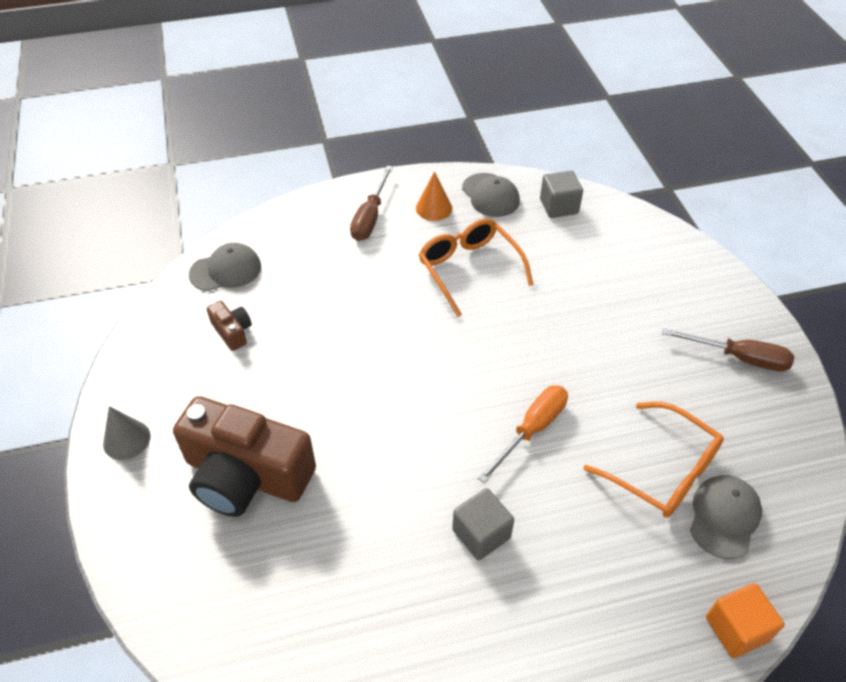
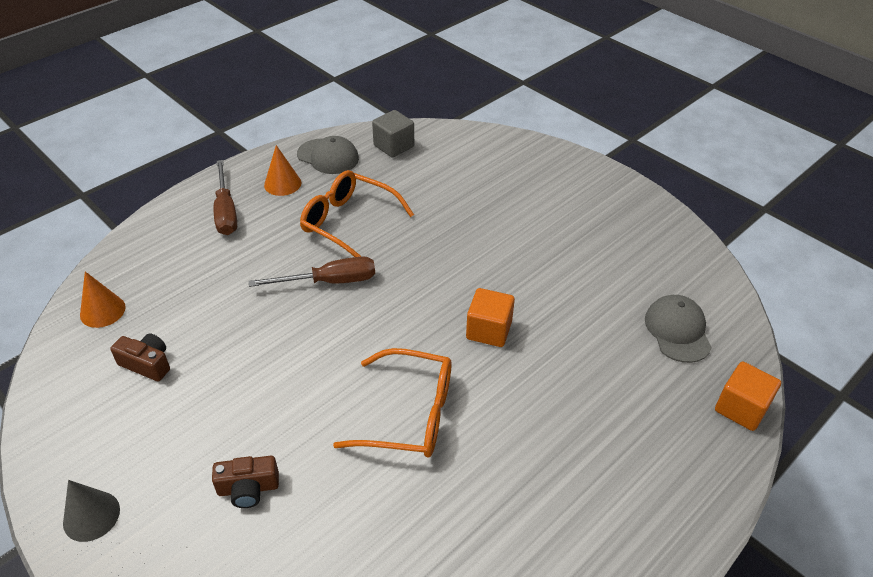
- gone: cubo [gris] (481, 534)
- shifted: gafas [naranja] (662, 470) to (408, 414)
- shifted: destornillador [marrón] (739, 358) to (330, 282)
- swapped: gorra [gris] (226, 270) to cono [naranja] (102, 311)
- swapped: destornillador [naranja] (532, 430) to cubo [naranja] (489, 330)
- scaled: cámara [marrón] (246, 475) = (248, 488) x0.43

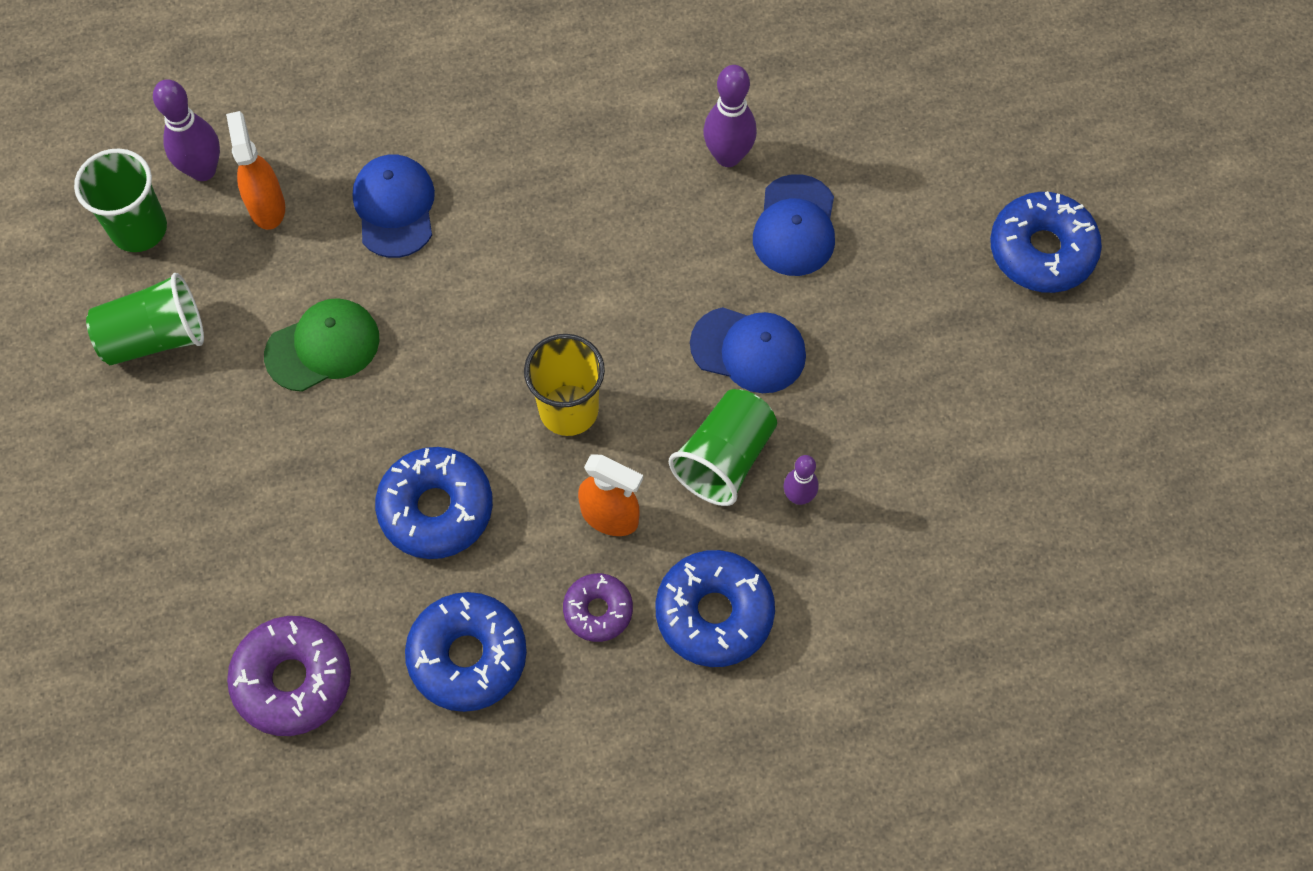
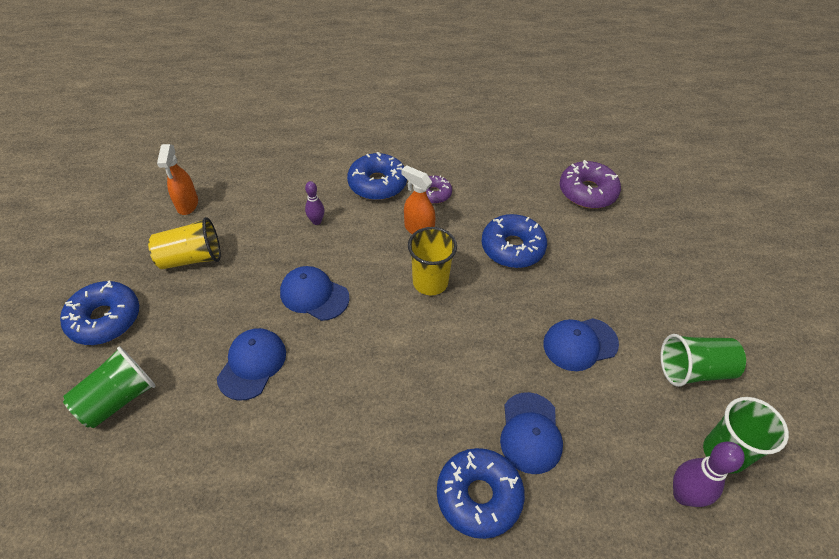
- gone: bolo [morado] (728, 156)
- new: vaso [amarillo] (191, 258)
- shifted: pulverizador [naranja] (267, 206) to (187, 205)
- shifted: rosquilla [azul] (467, 656) to (479, 496)
- shifted: vaso [verde] (724, 458) to (118, 399)
- repainted: gorra [verde] (323, 347) to gorra [azul] (580, 344)

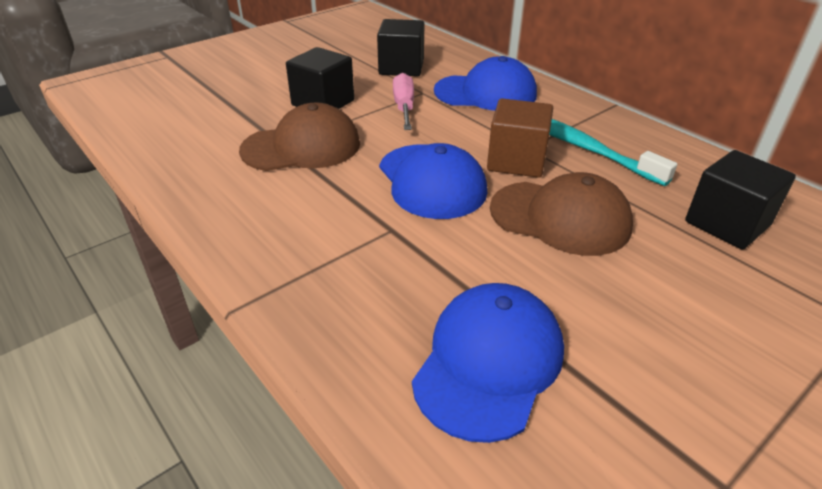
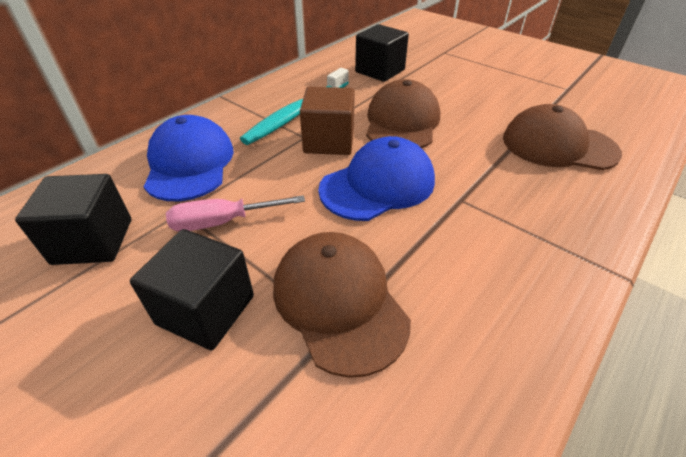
- repainted: gorra [azul] (489, 362) to gorra [marrón] (558, 145)

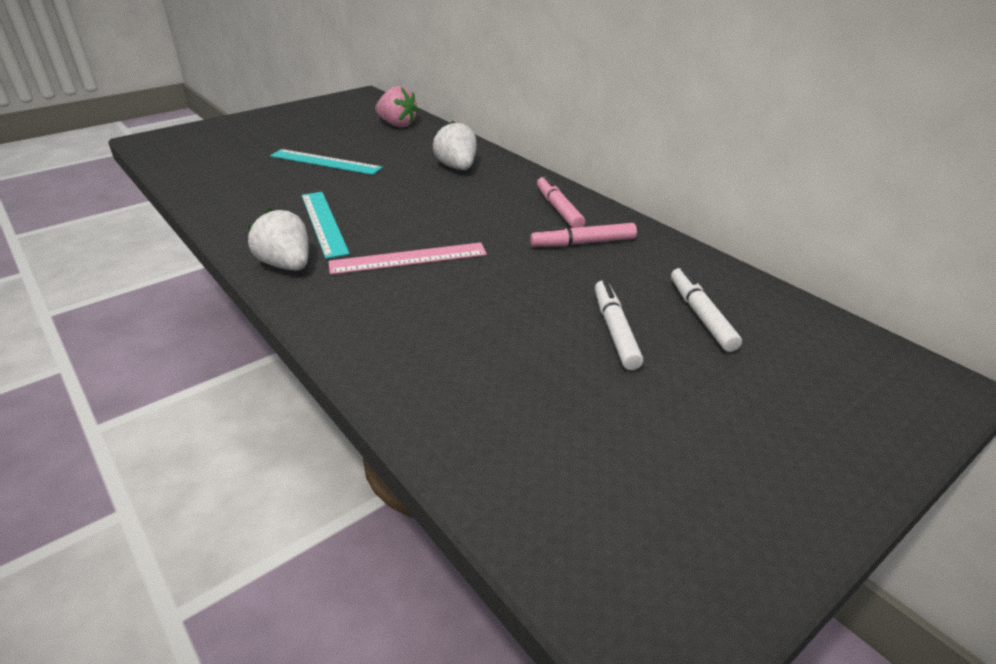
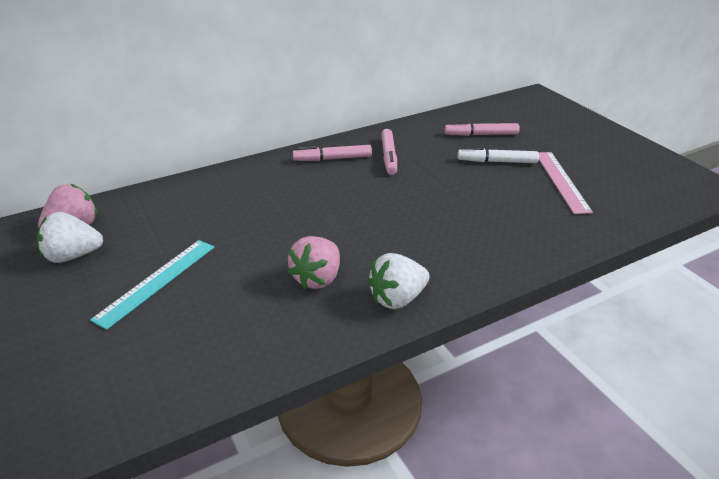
- shifted: regla [rosa] (408, 258) to (561, 181)
- shifted: fresa [blanco] (457, 167) to (73, 256)
- swapped: regla [turquesa] (323, 223) to fresa [rosa] (317, 278)
- repainted: rotulador [blanco] (701, 315) to rotulador [rosa] (481, 134)

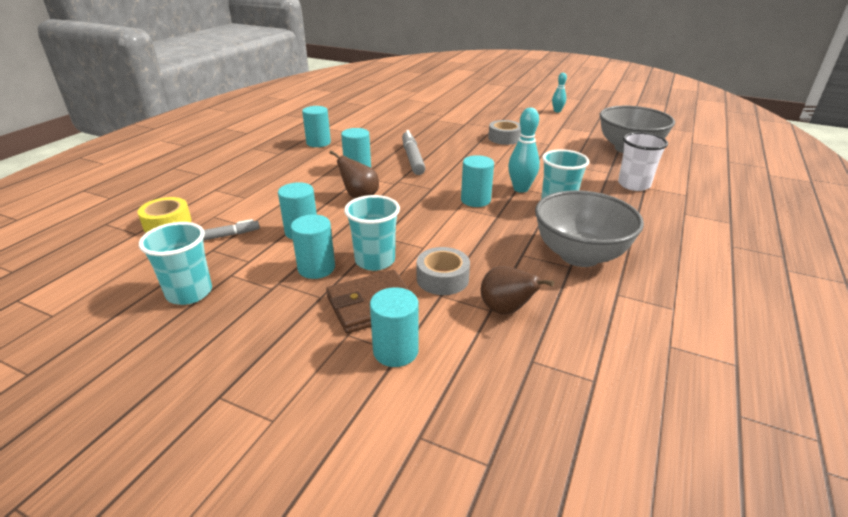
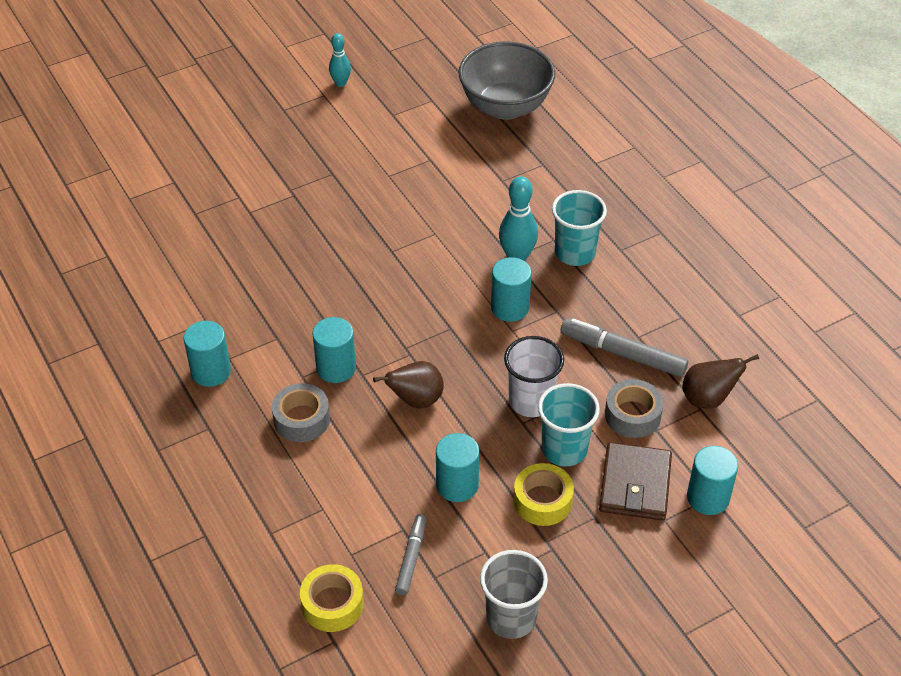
- gone: cuenco [gris] (579, 255)
- shifted: rotulador [gris] (412, 158) to (623, 354)
- shifted: cinta adhesiva [gris] (504, 138) to (301, 419)
- shifted: vaso [blanco] (633, 185) to (531, 401)
- swapped: cilindro [turquesa] (316, 268) to cinta adhesiva [amarillo] (542, 501)
- repainted: vaso [turquesa] (189, 293) to vaso [gris] (511, 618)

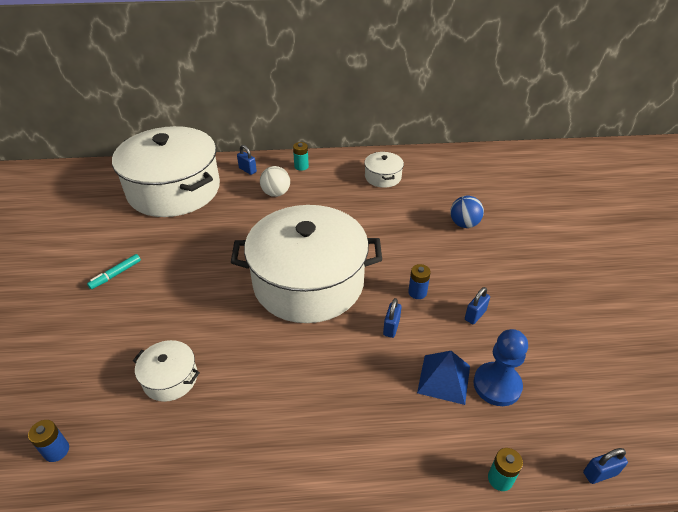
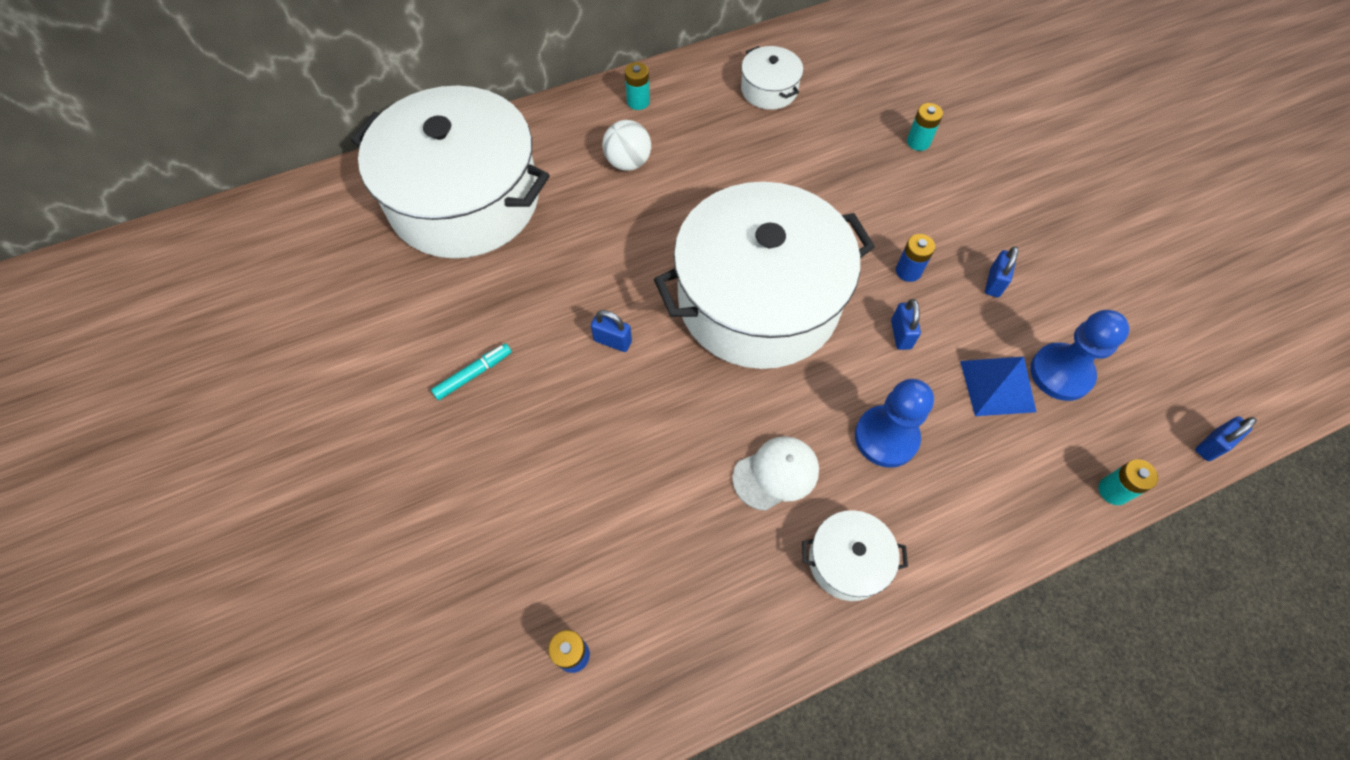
- new: gorra [blanco] (776, 474)
- new: peón [azul] (886, 437)
- shifted: olla [blanco] (170, 378) to (847, 561)
- shifted: candado [azul] (247, 170) to (612, 341)
- swapped: pelota [azul] (464, 224) to pila [turquesa] (918, 142)
- rotated: rotulador [turquesa] (116, 274) = (473, 374) 150 degrees counterclockwise

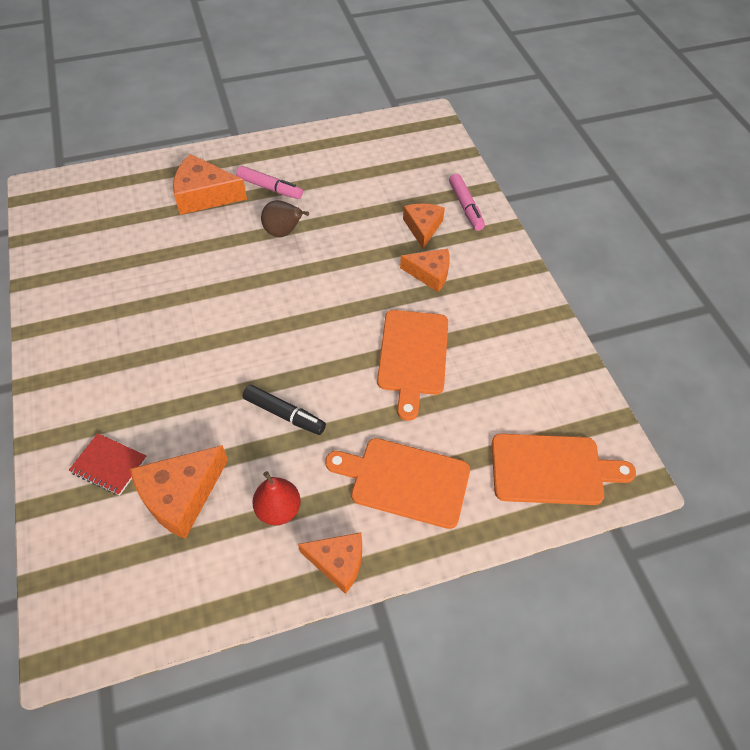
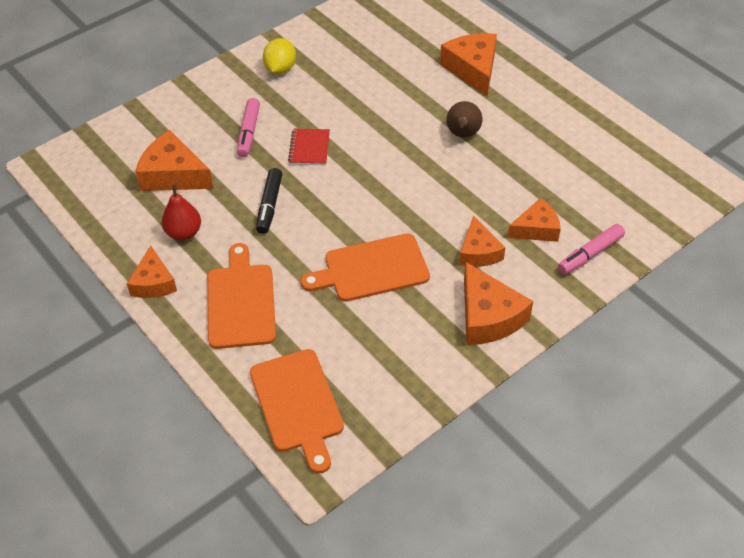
- new: limón [amarillo] (280, 69)
- new: queso [naranja] (488, 317)
- shifted: cuaderno [rojo] (109, 465) to (309, 148)
- shifted: rotulador [rosa] (270, 188) to (248, 132)

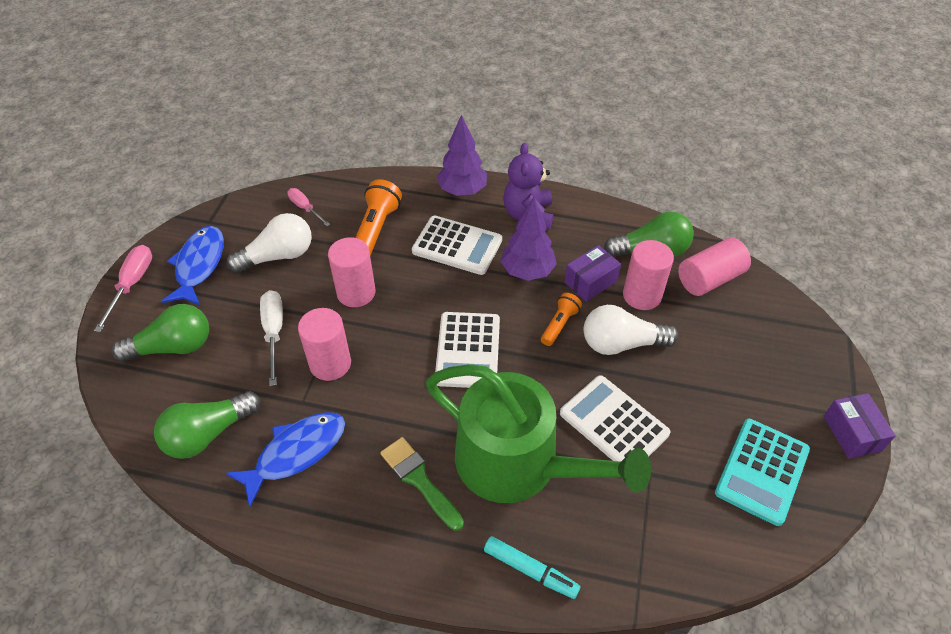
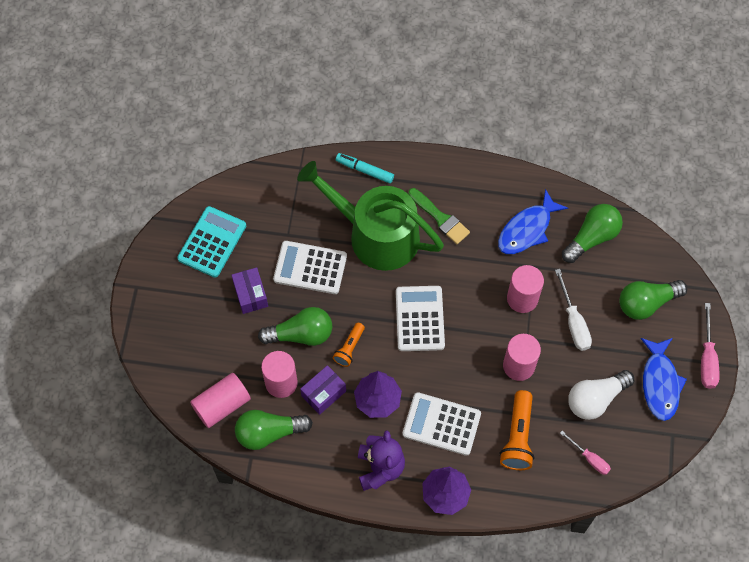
- shifted: caja [morado] (852, 433) to (250, 295)
- repainted: bombilla [blanco] (621, 343) to bombilla [verde] (301, 334)
- rotated: calculadora [blanco] (613, 423) = (310, 268) 150 degrees clockwise

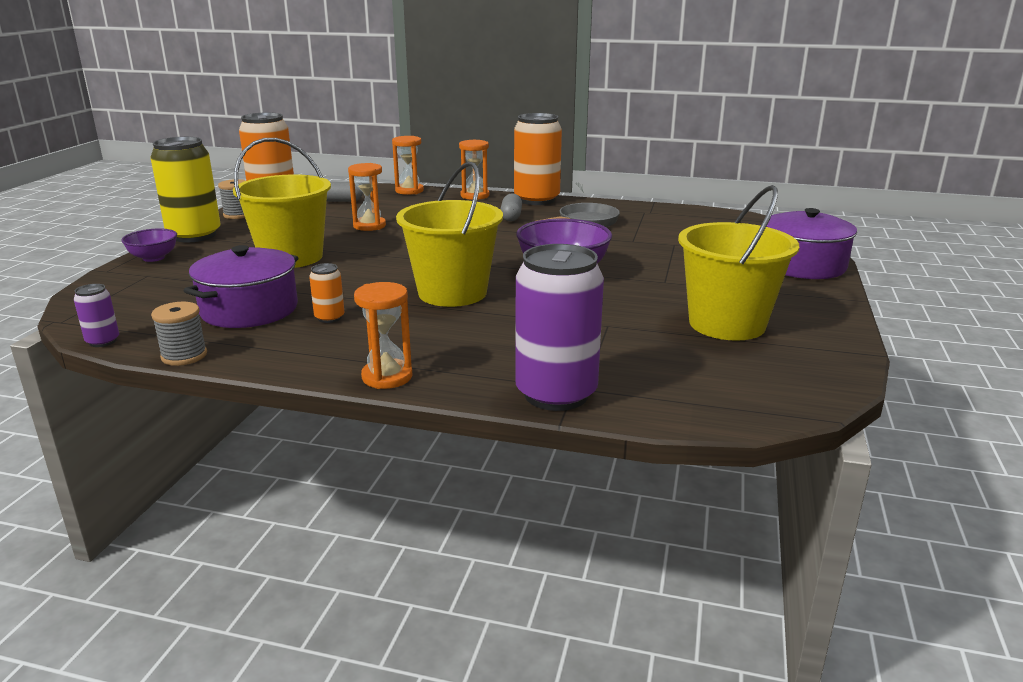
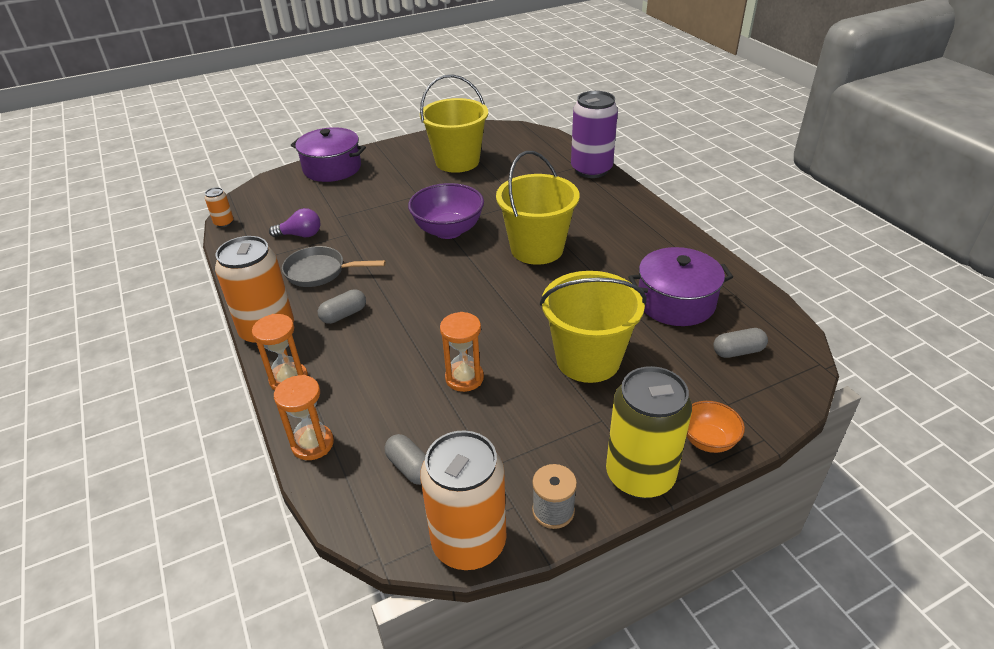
- gone: lata [morado] (103, 341)
- gone: carrete [gris] (184, 356)
- gone: reloj de arena [naranja] (387, 377)
- new: bombilla [morado] (300, 235)
- new: cápsula [gris] (738, 351)
- shifted: lata [naranja] (329, 318) to (224, 223)
- repainted: cuenco [morado] (154, 258) to cuenco [naranja] (708, 440)

